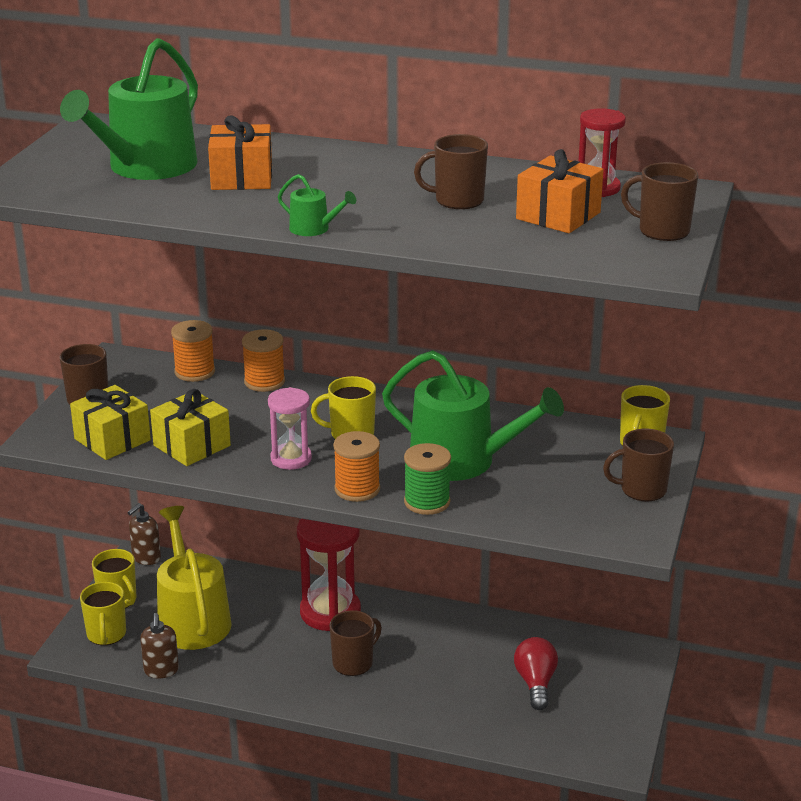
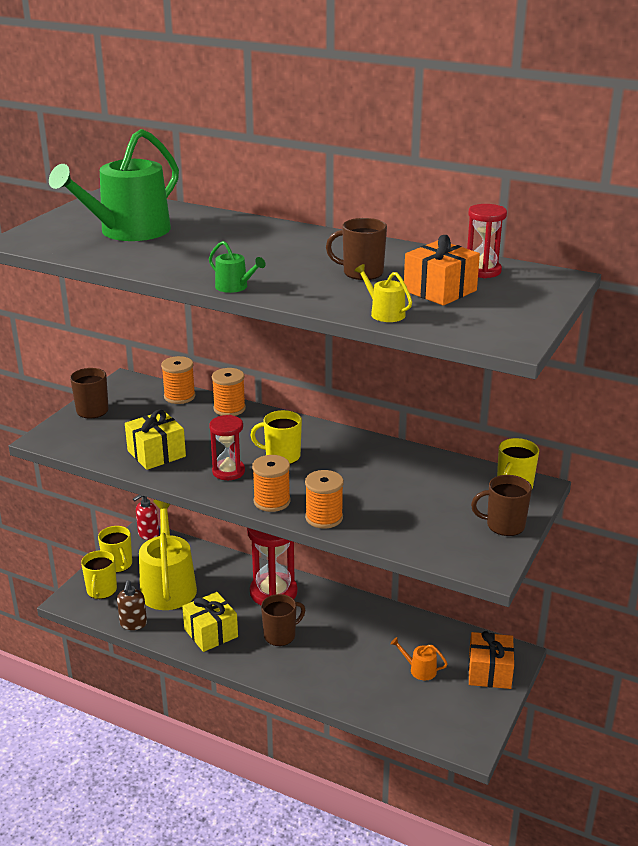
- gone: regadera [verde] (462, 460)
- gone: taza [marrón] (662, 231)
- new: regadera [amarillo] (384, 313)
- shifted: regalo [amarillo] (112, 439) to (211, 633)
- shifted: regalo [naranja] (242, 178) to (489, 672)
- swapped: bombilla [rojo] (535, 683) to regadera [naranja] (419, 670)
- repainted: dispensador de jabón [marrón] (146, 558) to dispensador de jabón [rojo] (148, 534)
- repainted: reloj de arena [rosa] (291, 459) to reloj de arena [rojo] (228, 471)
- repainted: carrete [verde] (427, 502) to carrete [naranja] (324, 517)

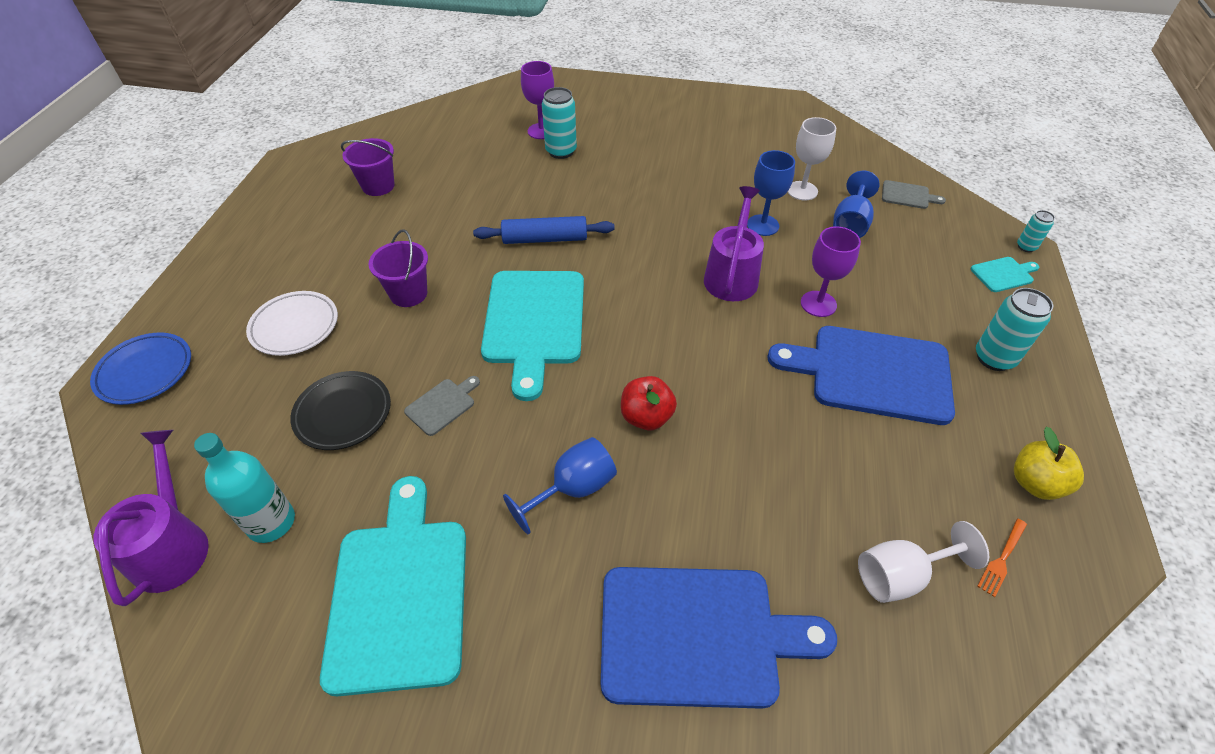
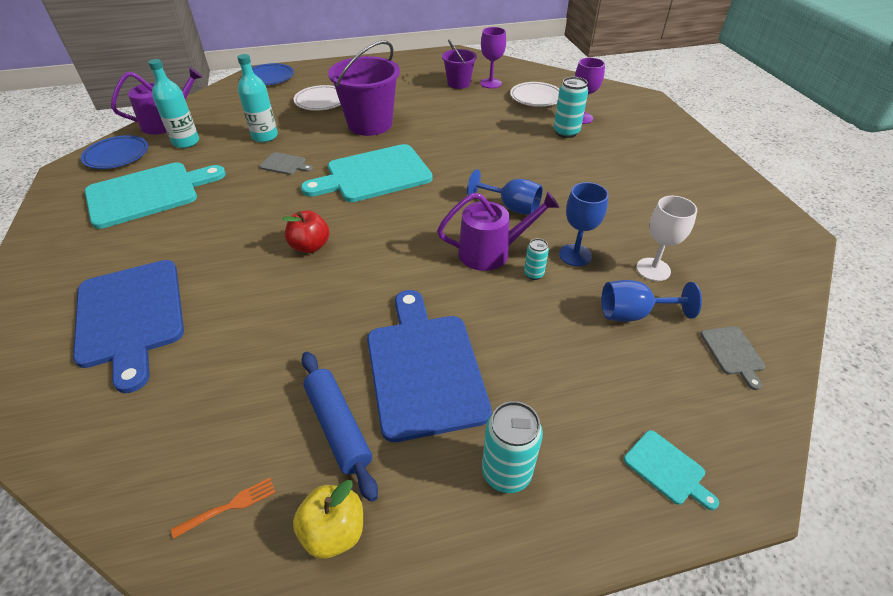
- gone: copa [blanco] (900, 575)
- new: plato [azul] (117, 156)
- new: plato [blanco] (536, 98)
- shifted: rodillo [azul] (545, 239) to (338, 427)
- shifted: copa [azul] (573, 489) to (511, 207)
- shifted: copa [morado] (818, 304) to (491, 83)
- shifted: lata [turquesa] (1026, 247) to (533, 274)
- swapped: plato [negro] (343, 413) to botella [turquesa] (265, 136)
- rotated: tenedor [naranja] (1002, 559) = (229, 506) 135 degrees clockwise
- scaled: balde [morado] (408, 294) = (370, 124) x1.76

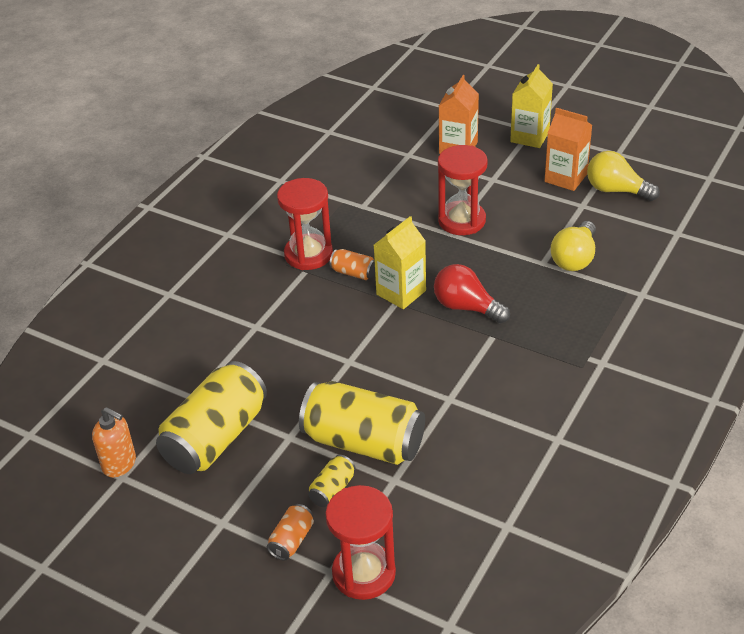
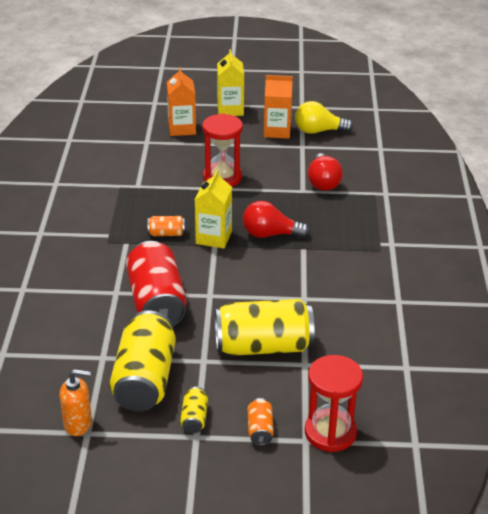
- gone: reloj de arena [rojo] (308, 254)
- new: lata [rojo] (156, 302)
- shifted: lata [amarillo] (332, 489) to (194, 418)
- repainted: bombilla [amarillo] (574, 258) to bombilla [rojo] (323, 182)

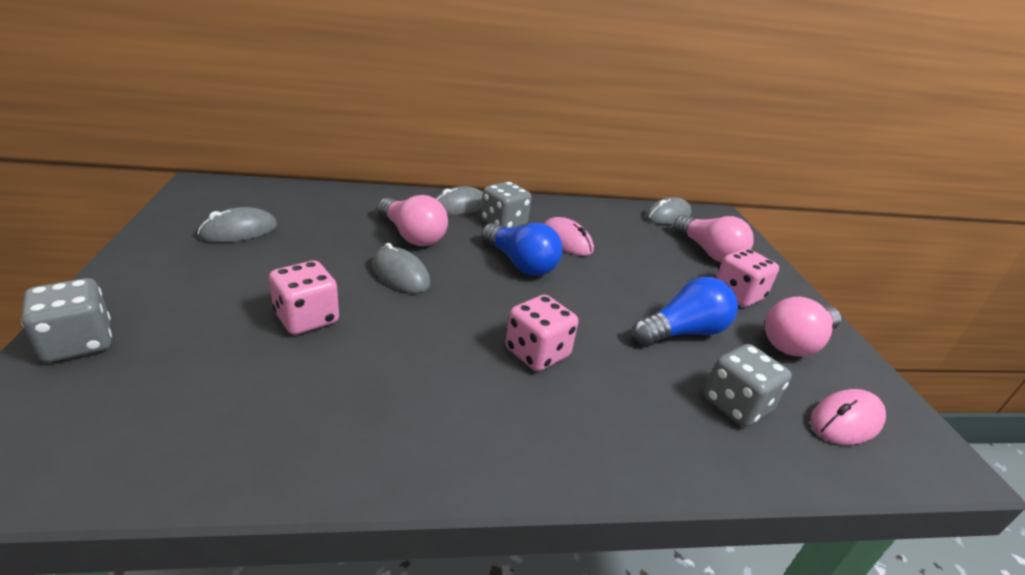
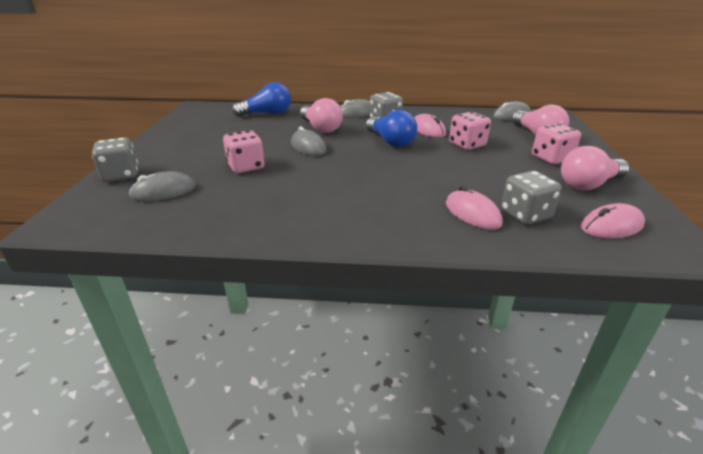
- new: ratón [rosa] (472, 213)
- shifted: ratón [gris] (239, 231) to (164, 191)
- shifted: dado [rosa] (537, 353) to (467, 144)
- shifted: bombilla [azul] (683, 332) to (267, 114)

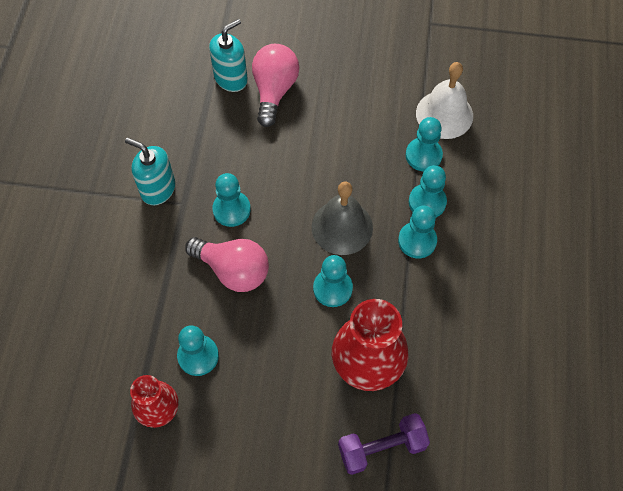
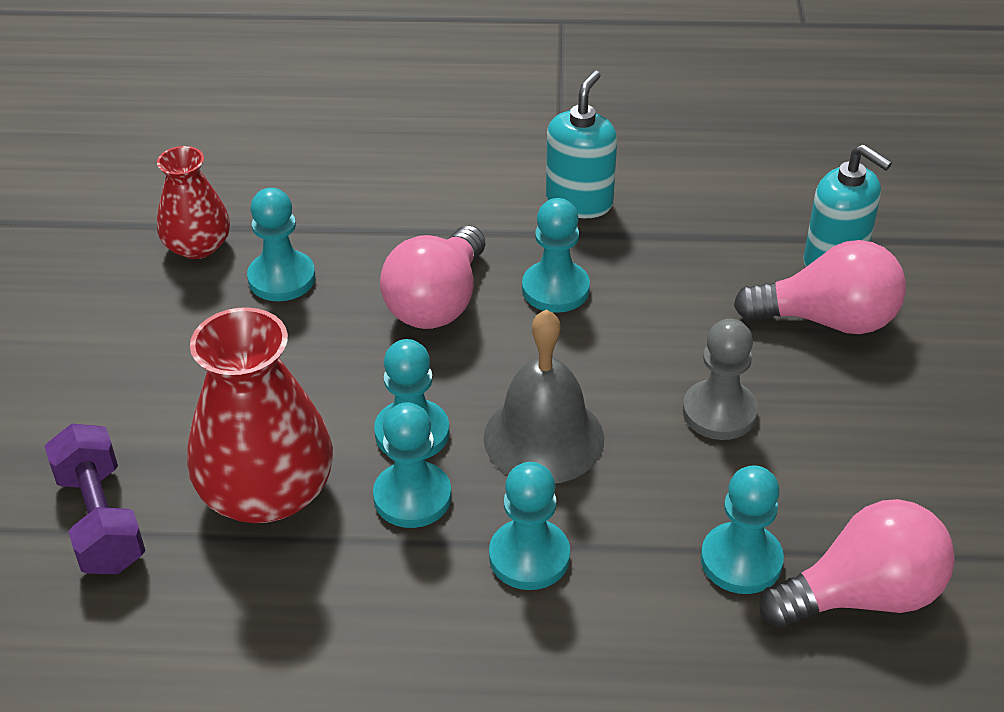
- new: peón [gris] (719, 412)
- shifted: peón [turquesa] (427, 202) to (412, 497)
- swapped: campana [blanco] (444, 114) to bombilla [rosa] (862, 596)

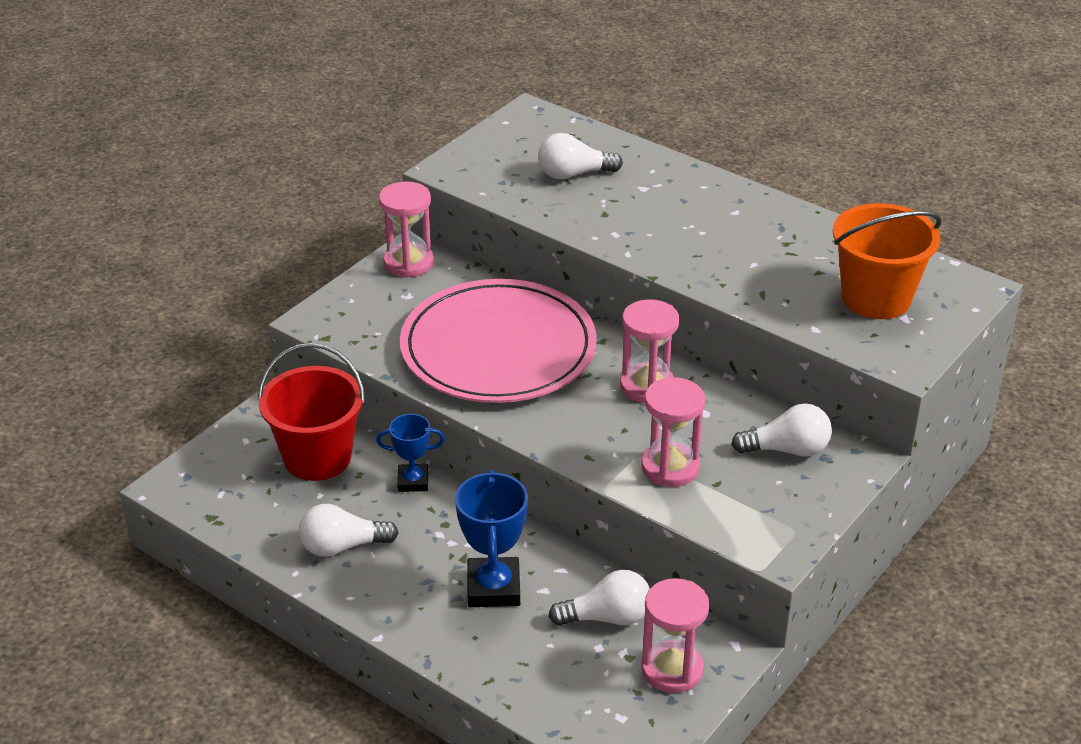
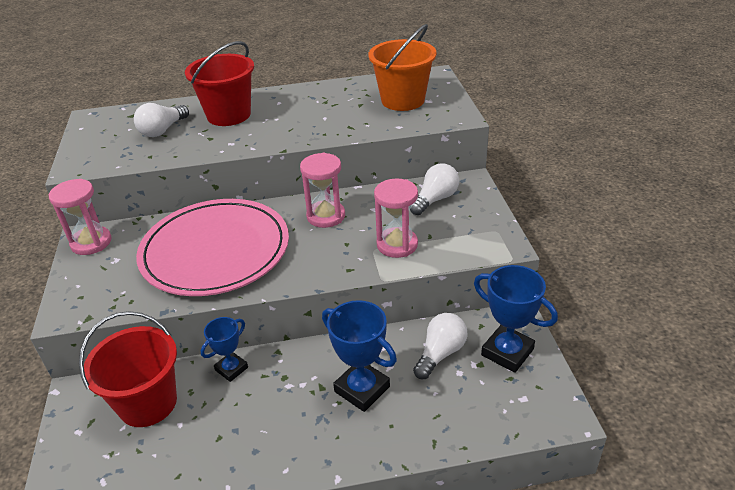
- gone: bombilla [blanco] (342, 546)
- new: balde [rojo] (229, 115)
- swapped: reloj de arena [rosa] (672, 669) to trofeo [azul] (507, 352)

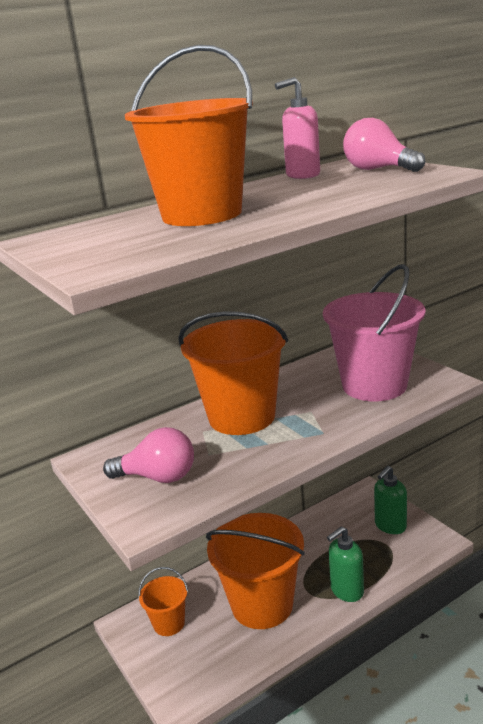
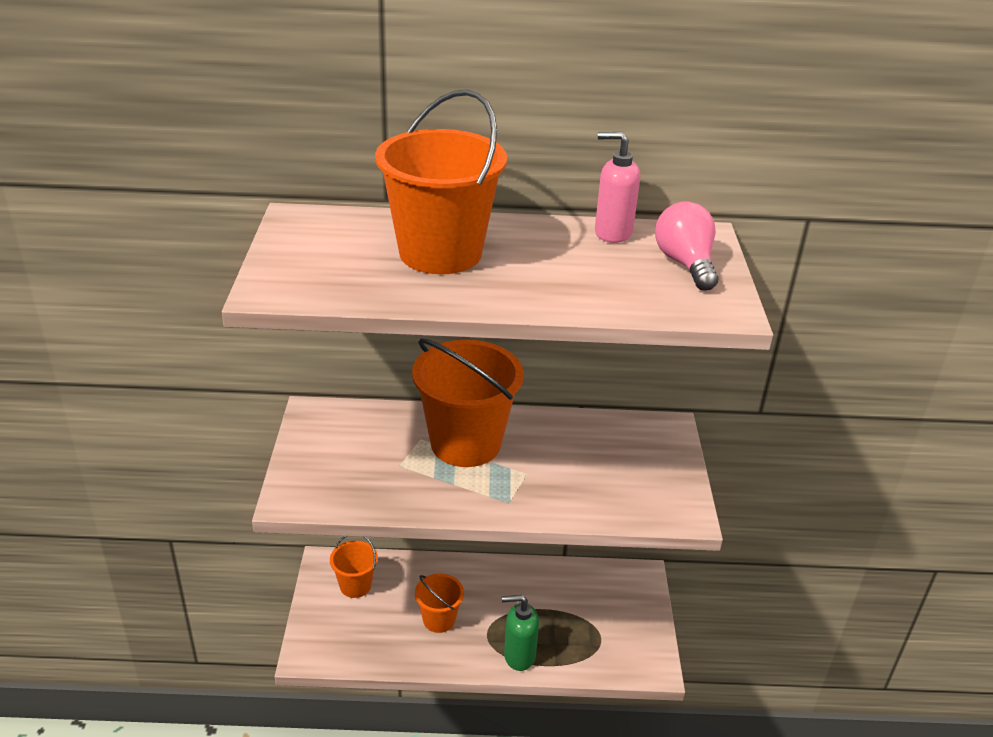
- gone: bombilla [rosa] (158, 477)
- gone: balde [rosa] (374, 385)
- gone: dispensador de jabón [verde] (390, 526)
- scaled: balde [naranja] (262, 605) = (439, 620) x0.50

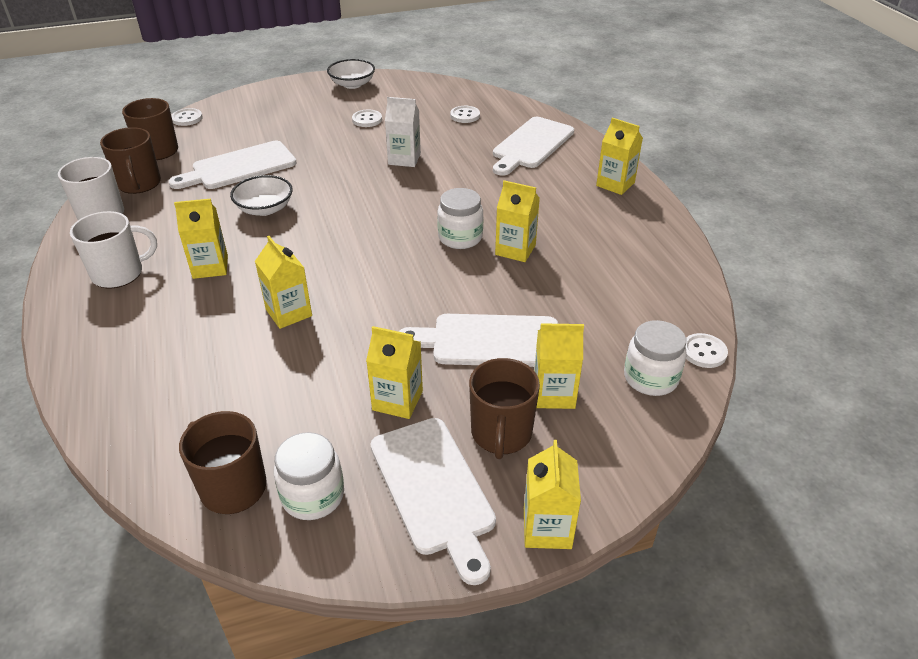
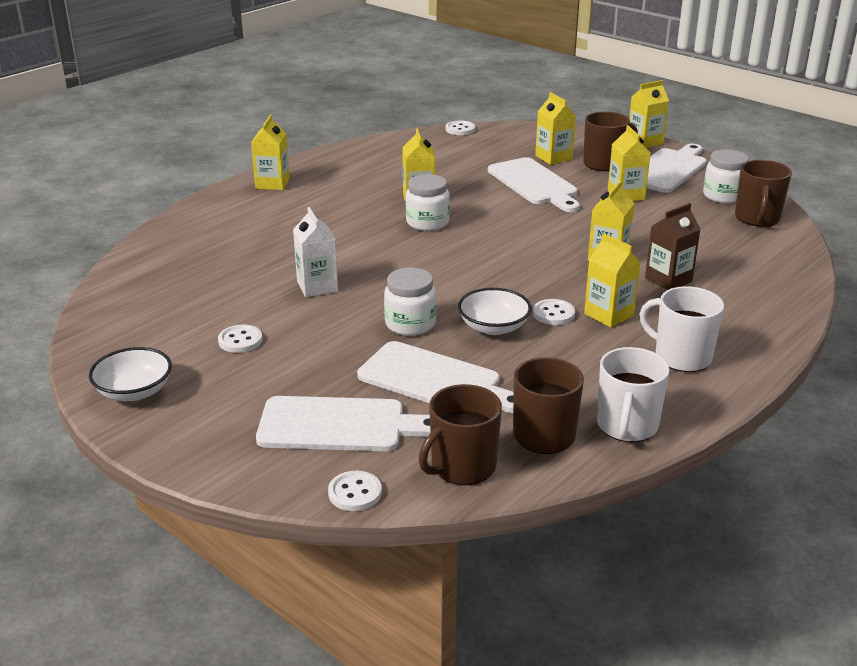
- new: cartón de leche [marrón] (668, 280)
- shifted: botón [blanco] (465, 115) to (553, 314)
- shifted: tabla de cortar [blanco] (531, 145) to (339, 425)
- shifted: tarro [blanco] (650, 378) to (410, 324)

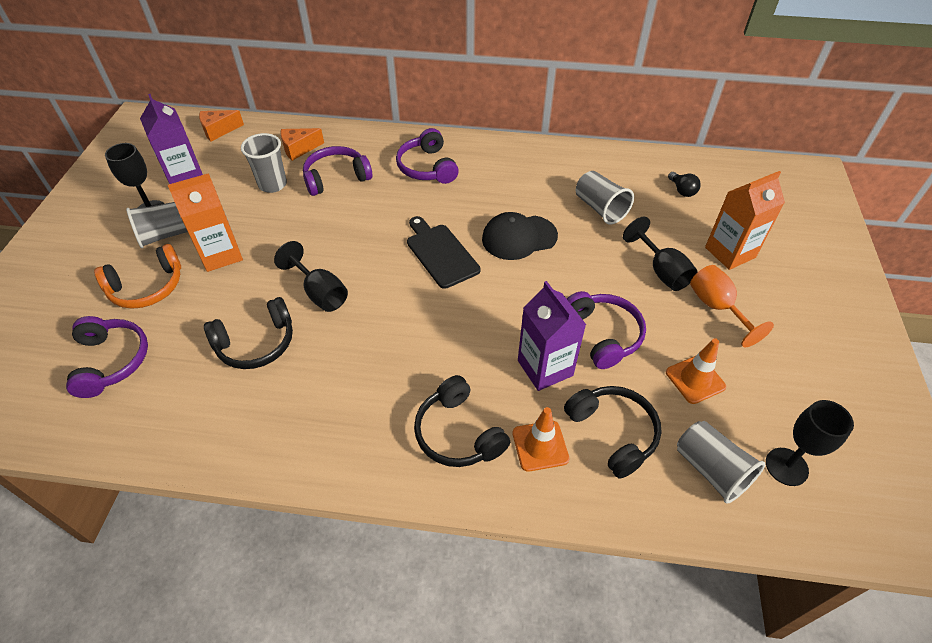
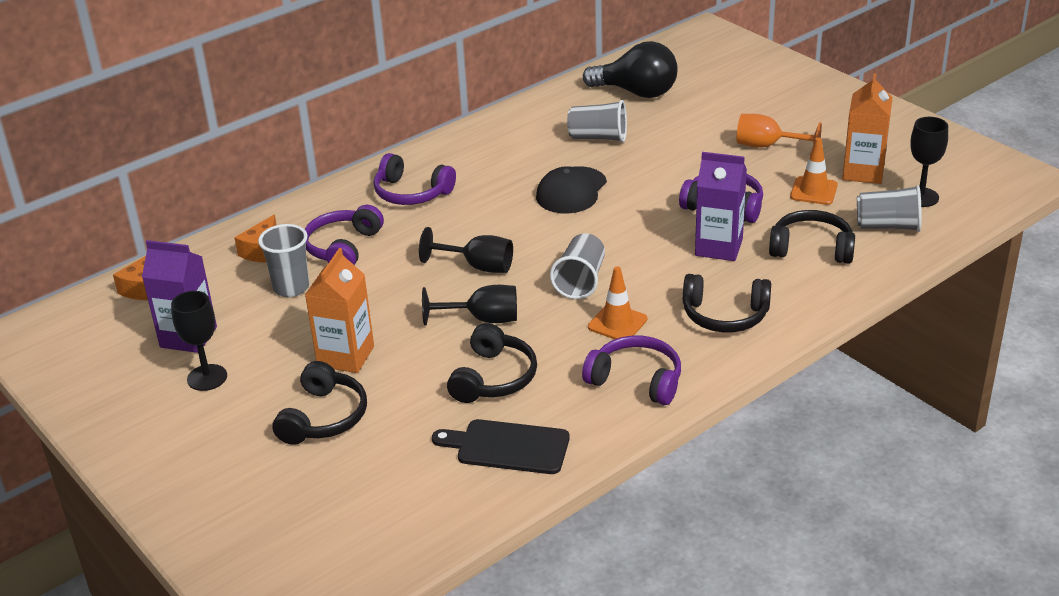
- shifted: auriculares [morado] (111, 361) to (636, 380)
- shifted: vaso [gris] (166, 235) to (580, 281)
- shifted: tabla de cortar [negro] (440, 253) to (507, 447)
- shifted: cono de tráfico [naranja] (540, 446) to (617, 323)
- shifted: copa [negro] (661, 271) to (478, 266)
- shifted: cartón de leche [naranja] (730, 252) to (863, 172)
- repainted: auriculares [naranja] (147, 287) to auriculares [negro] (323, 417)
- scaled: bombilla [negro] (682, 191) = (637, 92) x2.32

